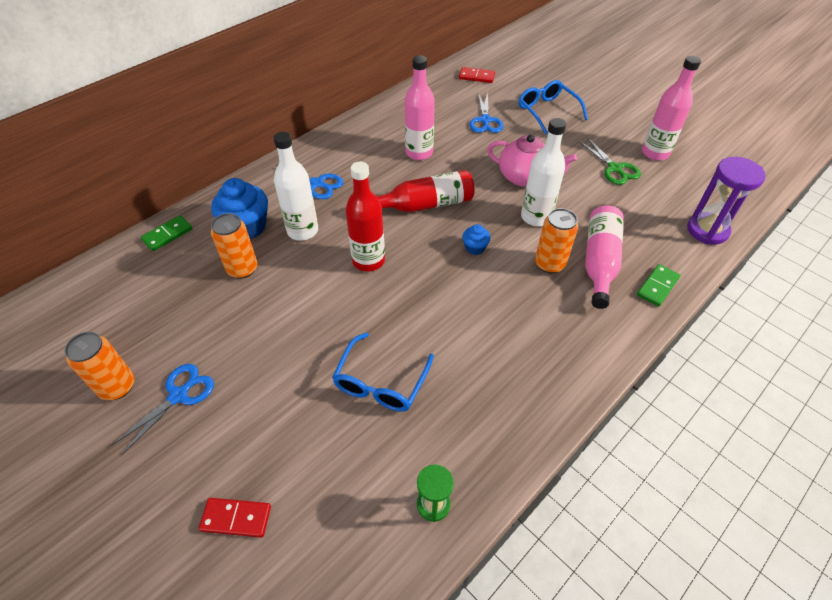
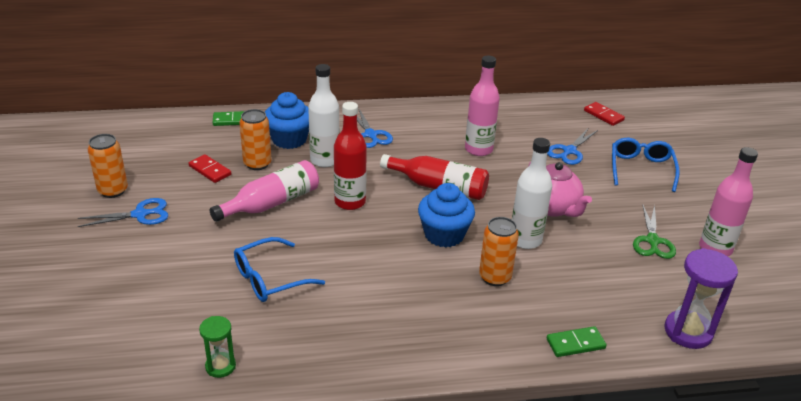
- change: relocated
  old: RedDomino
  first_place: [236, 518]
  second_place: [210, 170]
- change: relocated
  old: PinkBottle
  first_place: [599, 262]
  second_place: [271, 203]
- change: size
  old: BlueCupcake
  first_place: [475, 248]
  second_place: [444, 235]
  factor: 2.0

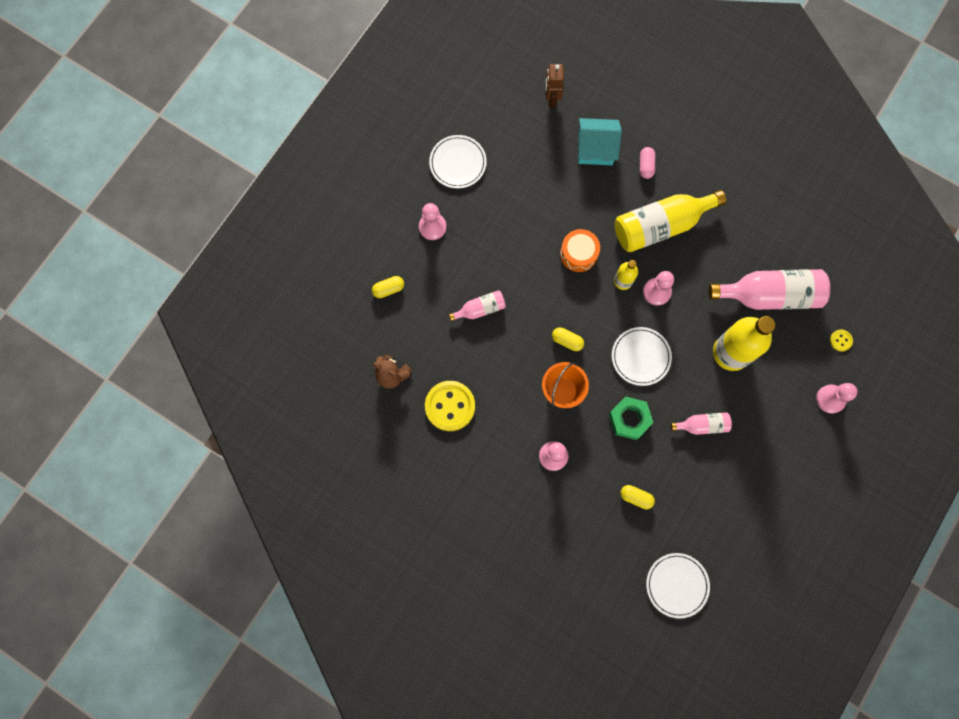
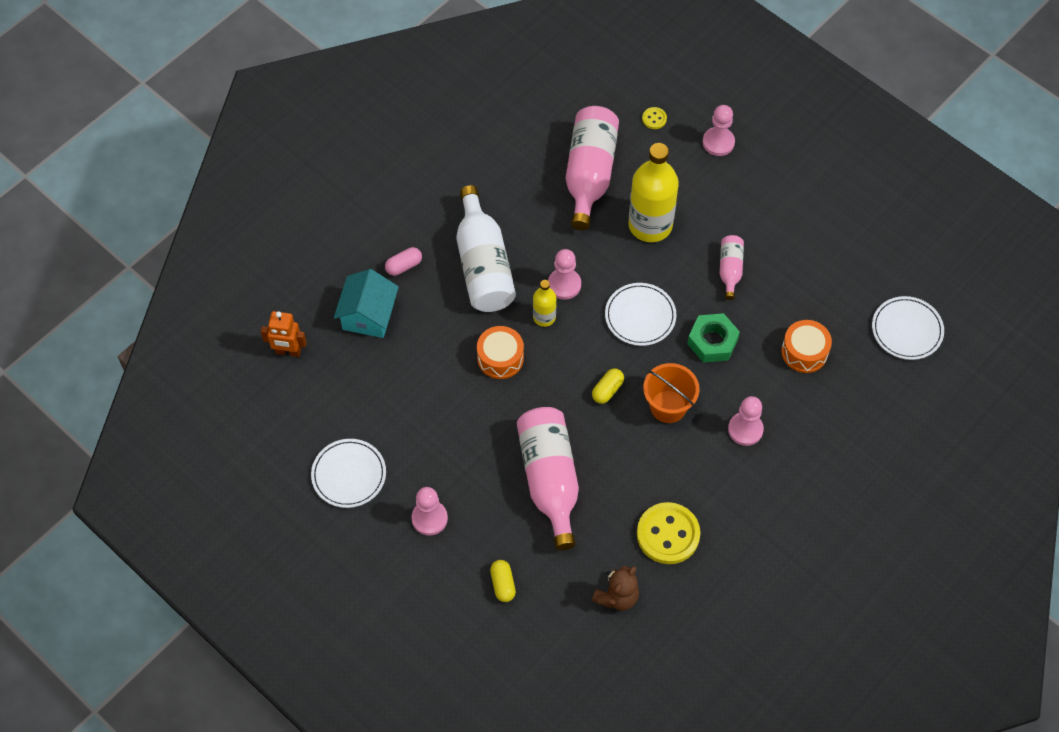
- change: colour
  old: BrownRobot
  new: OrangeRobot
  first_place: [551, 98]
  second_place: [288, 351]
- change: spun
  old: PinkCapsule
  first_place: [646, 166]
  second_place: [404, 266]
  degrees: -45
- change: colour
  old: YellowBottle
  new: WhiteBottle
  first_place: [660, 226]
  second_place: [483, 265]
- change: size
  old: PinkBottle
  first_place: [480, 309]
  second_place: [550, 479]
  factor: 2.0
- change: exchanged
  old: YellowCapsule
  new: OrangeDrum
  first_place: [636, 497]
  second_place: [804, 352]

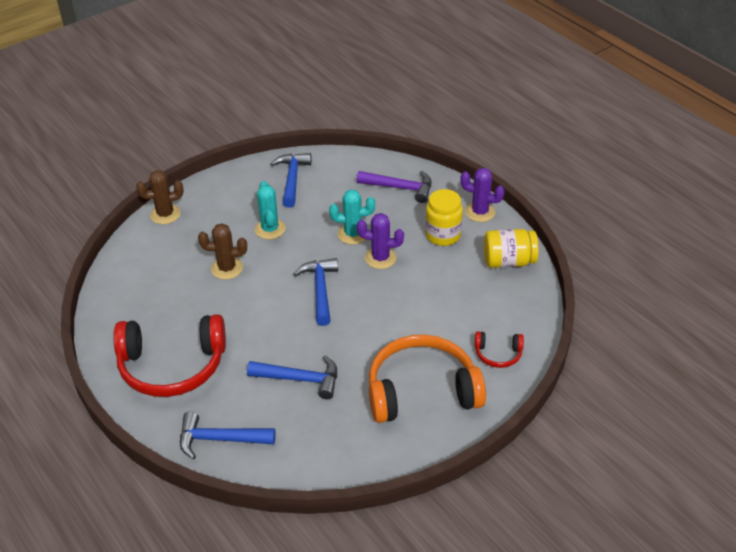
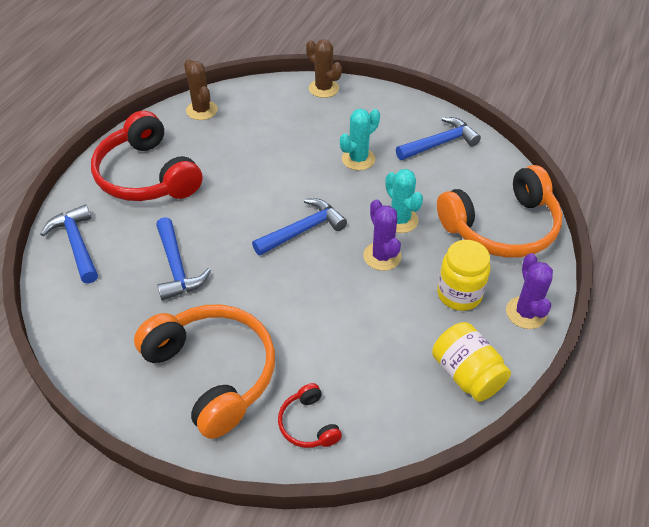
- change: relocated
  old: BrownCactus
  first_place: [227, 268]
  second_place: [202, 110]
- change: exchanged
  old: PurpleHammer
  new: OrangeHeadphones
  first_place: [400, 188]
  second_place: [501, 227]

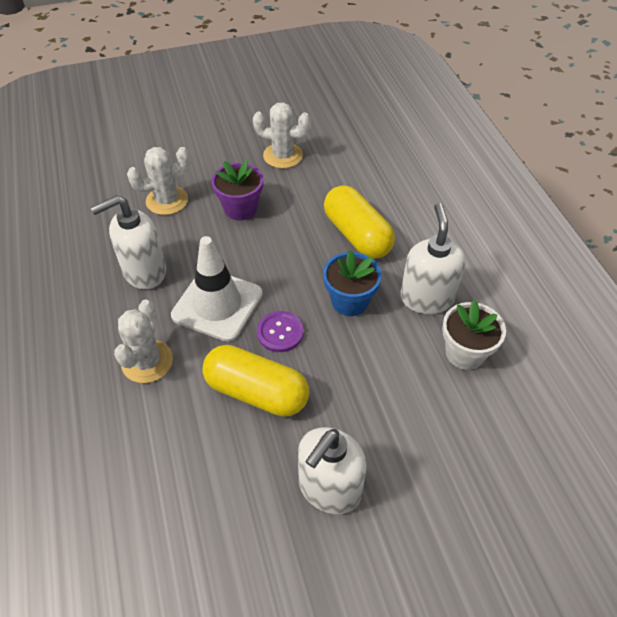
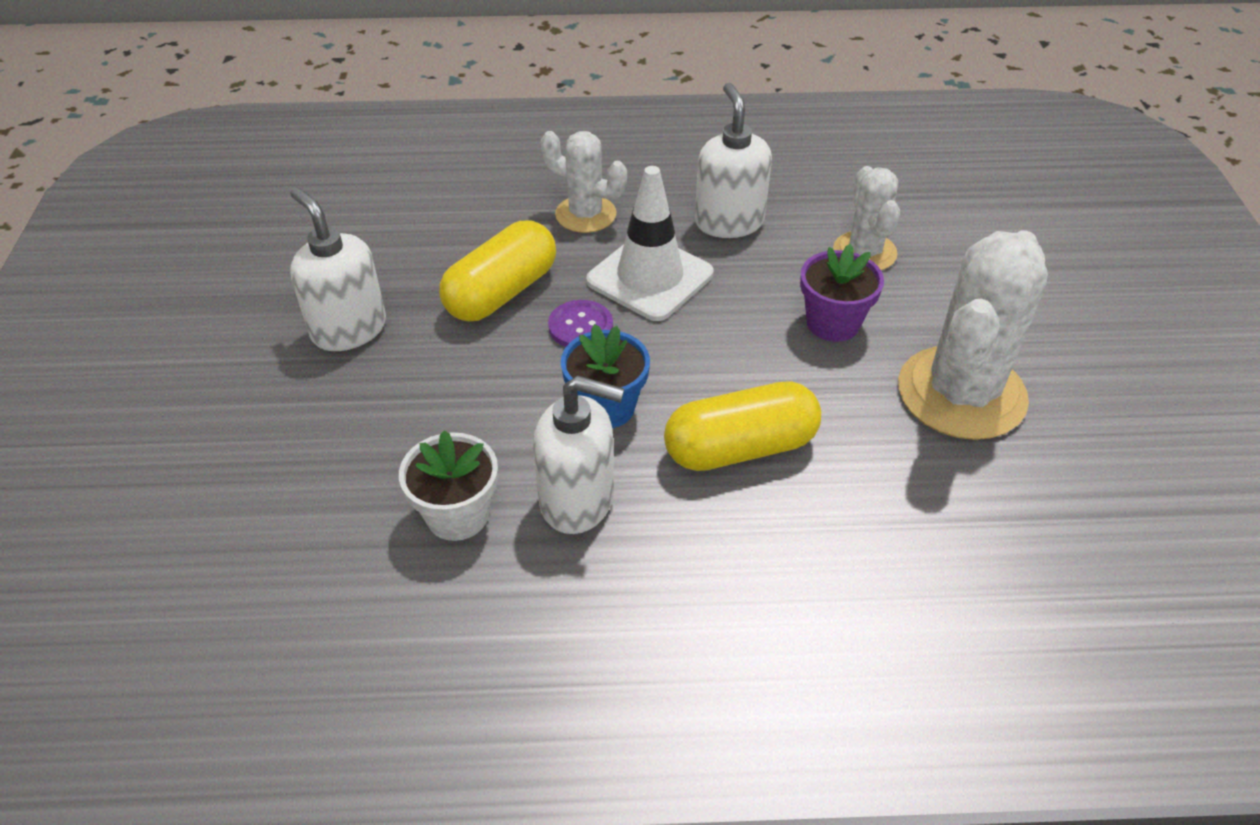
- change: size
  old: WhiteCactus
  first_place: [283, 156]
  second_place: [961, 393]
  factor: 1.75

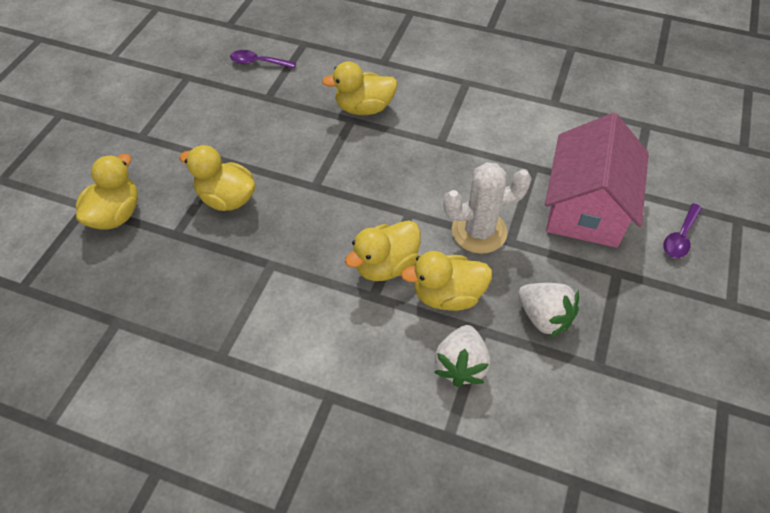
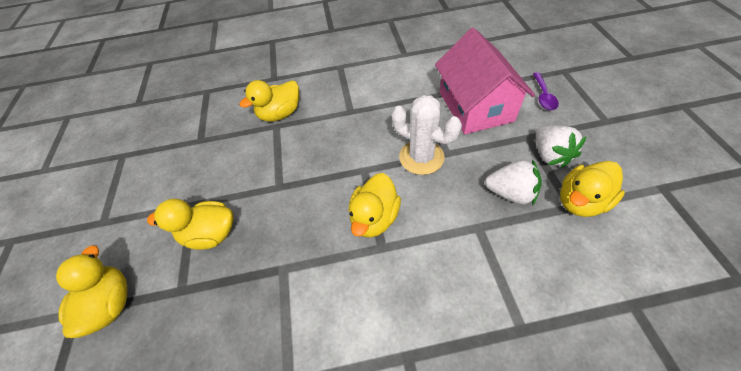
- change: spun
  old: WhiteCactus
  first_place: [479, 231]
  second_place: [421, 157]
  degrees: 75
- change: relocated
  old: WhiteStrawberry
  first_place: [461, 365]
  second_place: [550, 155]
- change: relocated
  old: YellowDuck
  first_place: [447, 295]
  second_place: [580, 201]
- change: missing
  old: PurpleSpoon
  first_place: [258, 62]

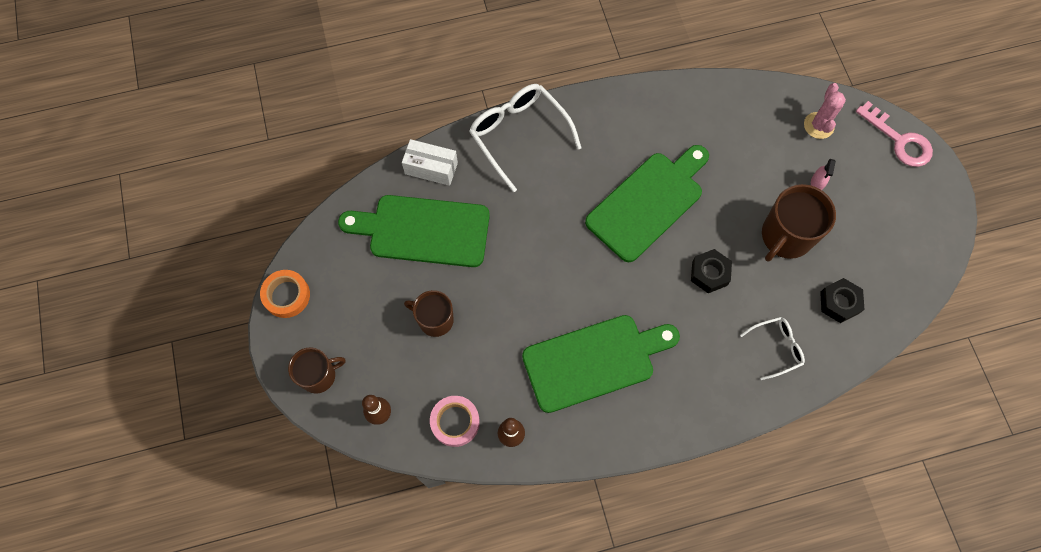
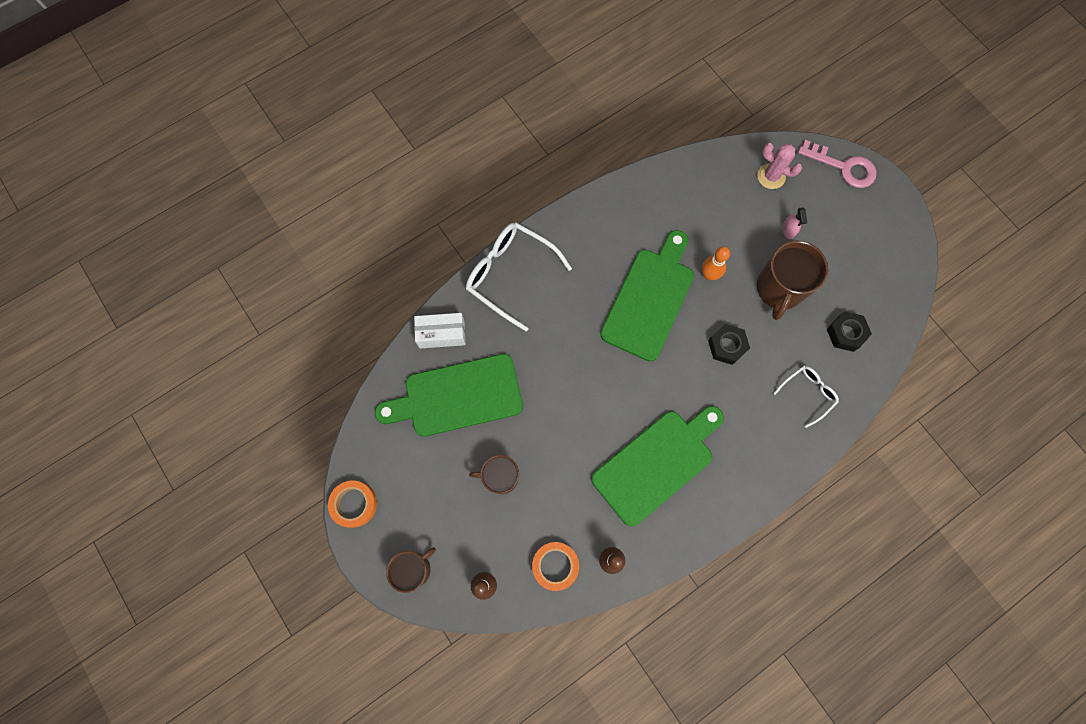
- change: colour
  old: PinkTape
  new: OrangeTape
  first_place: [455, 422]
  second_place: [555, 565]
- change: appeared
  new: OrangeBowlingPin
  second_place: [709, 275]
- change: spun
  old: PinkCactus
  first_place: [818, 125]
  second_place: [771, 176]
  degrees: -45

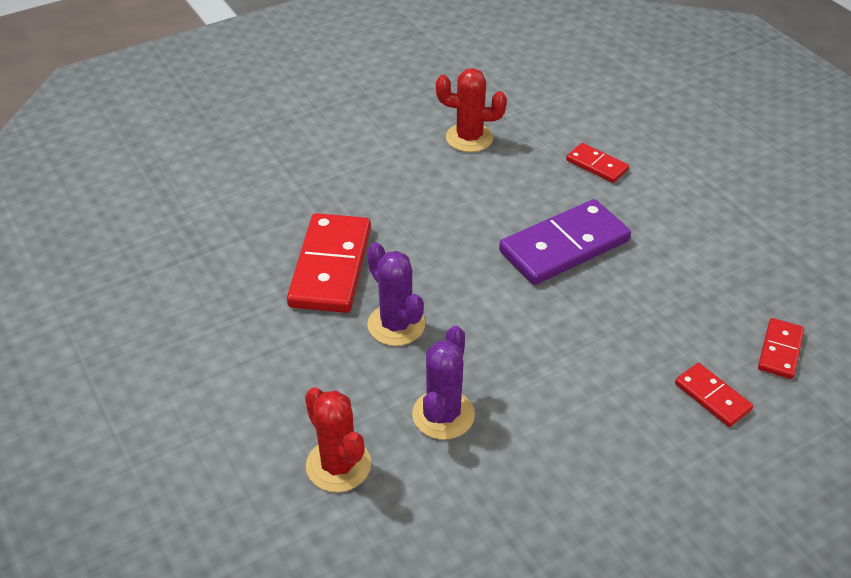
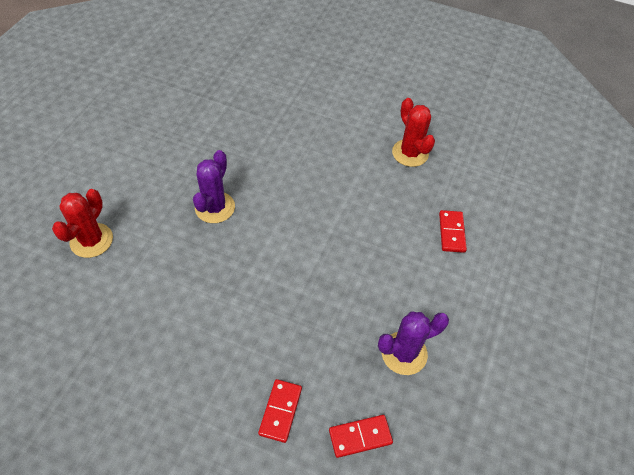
- change: relocated
  old: PurpleCactus
  first_place: [443, 415]
  second_place: [404, 353]
- change: missing
  old: RedDomino
  first_place: [330, 267]
- change: missing
  old: PurpleDomino
  first_place: [564, 246]

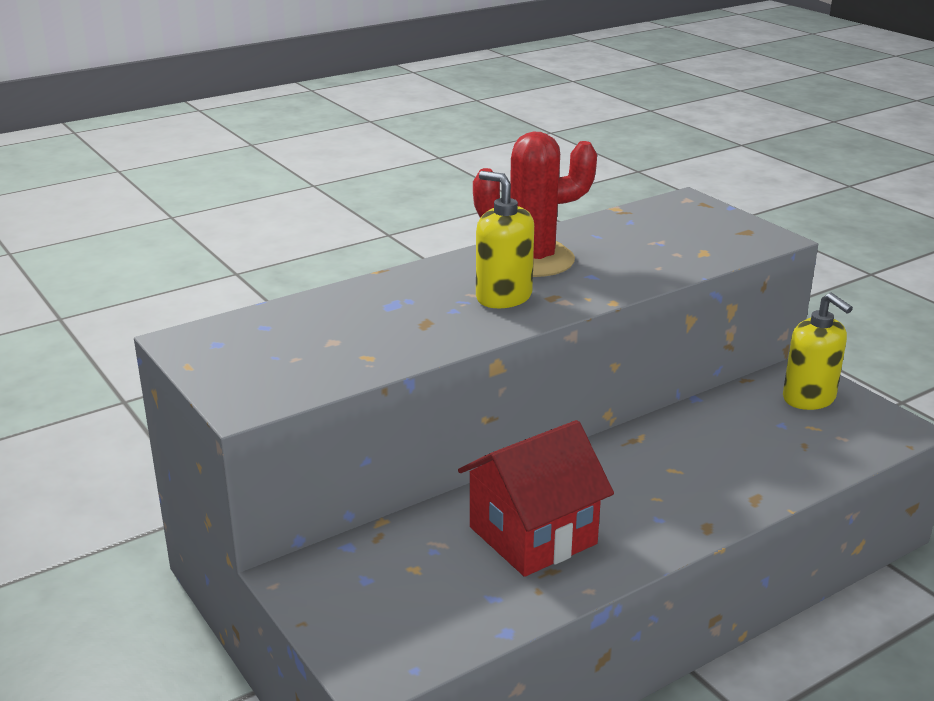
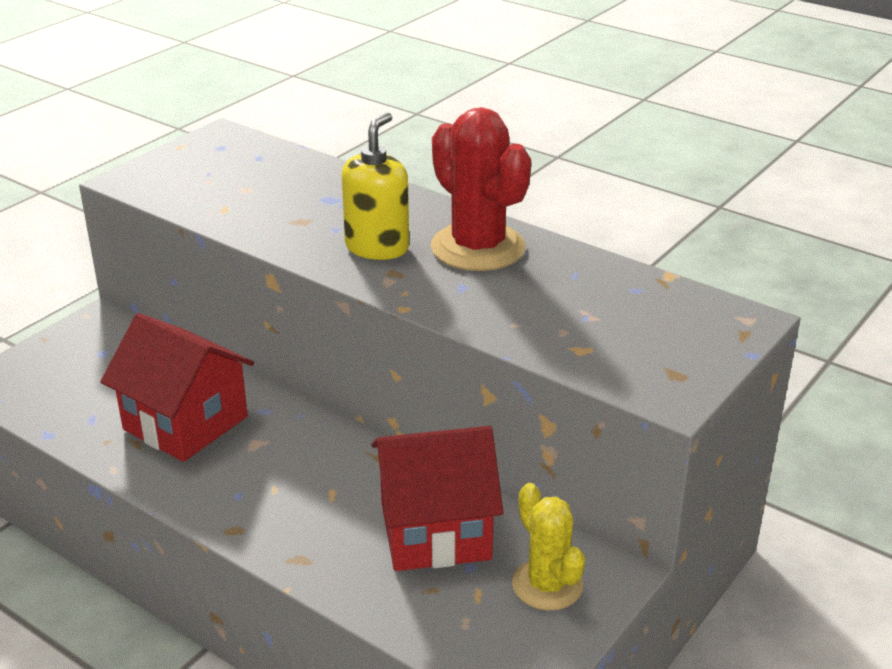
- change: appeared
  new: RedHouse
  second_place: [435, 531]
- change: exchanged
  old: YellowSoapDispenser
  new: YellowCactus
  first_place: [809, 398]
  second_place: [547, 585]

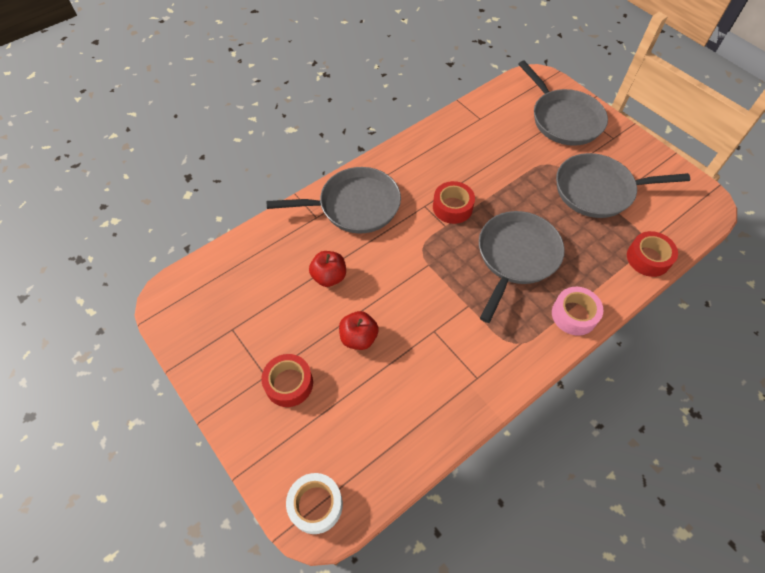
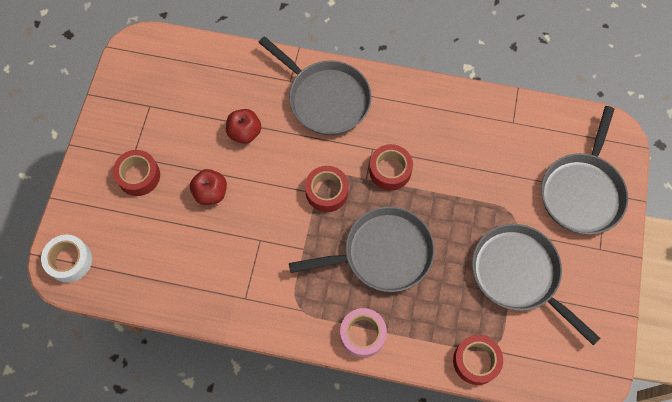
- change: appeared
  new: RedTape
  second_place: [327, 192]

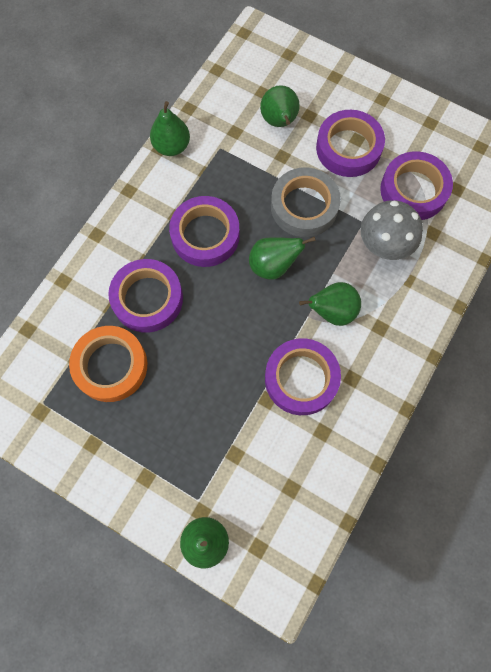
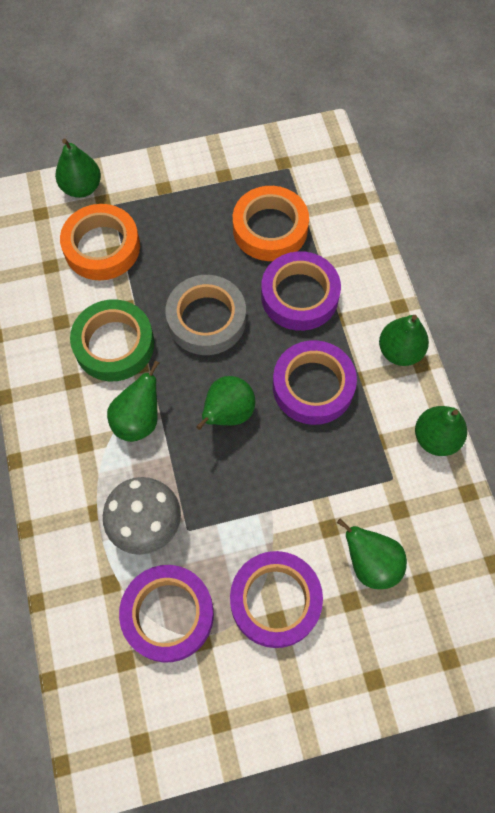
- change: appeared
  new: OrangeTape
  second_place: [102, 247]
- change: colour
  old: PurpleTape
  new: GreenTape
  first_place: [301, 379]
  second_place: [114, 344]
- change: relocated
  old: GreyTape
  first_place: [304, 206]
  second_place: [206, 319]
- change: appeared
  new: GreenPear
  second_place: [399, 351]

